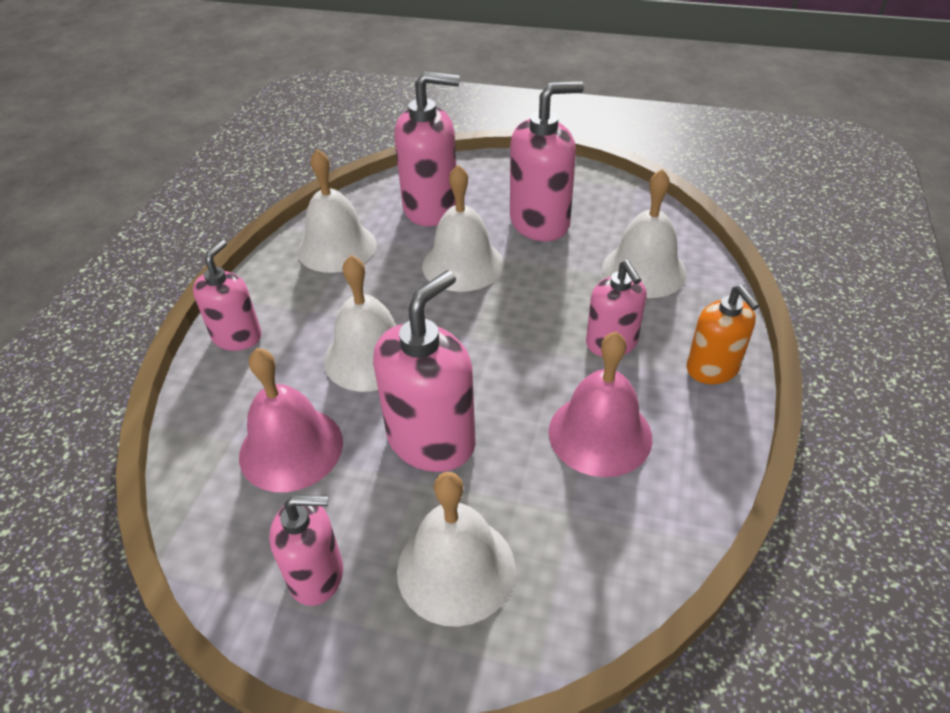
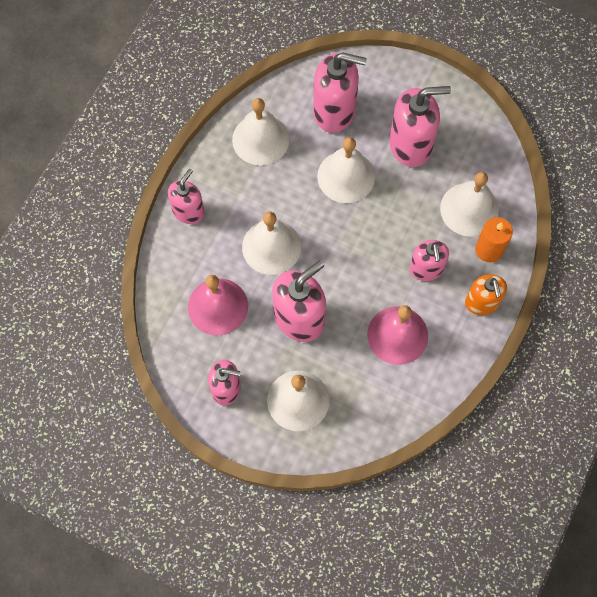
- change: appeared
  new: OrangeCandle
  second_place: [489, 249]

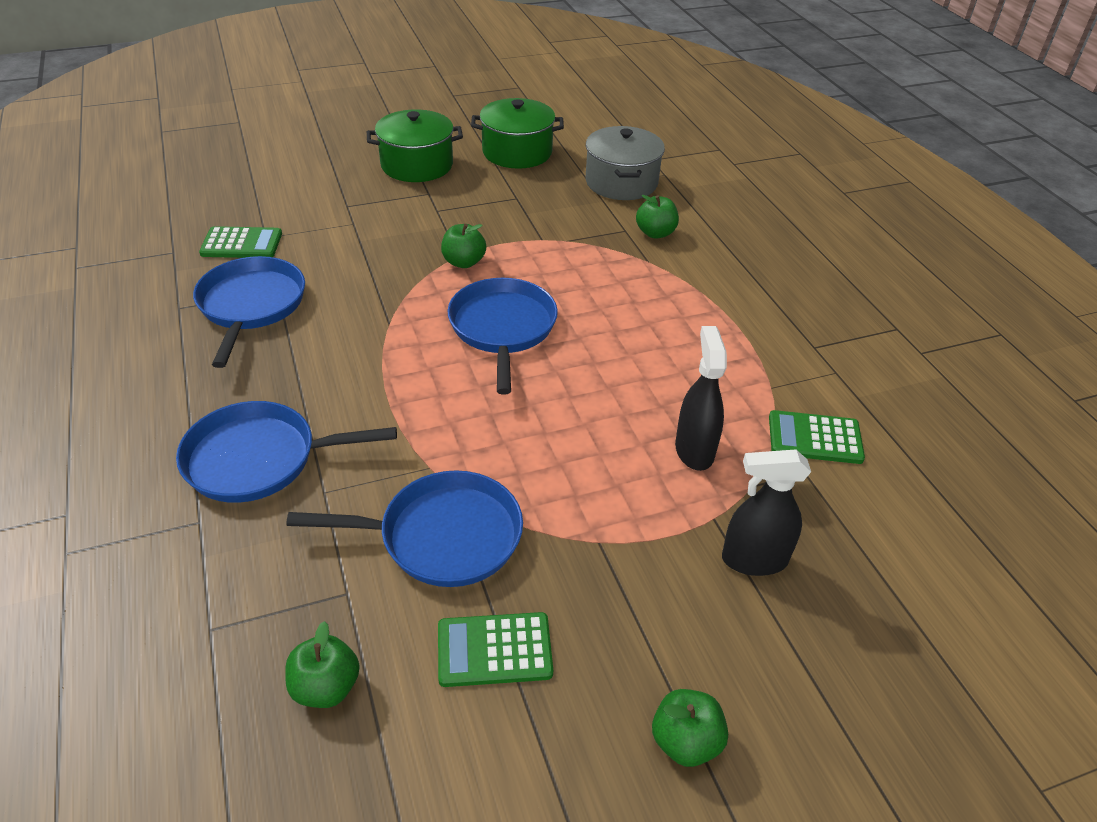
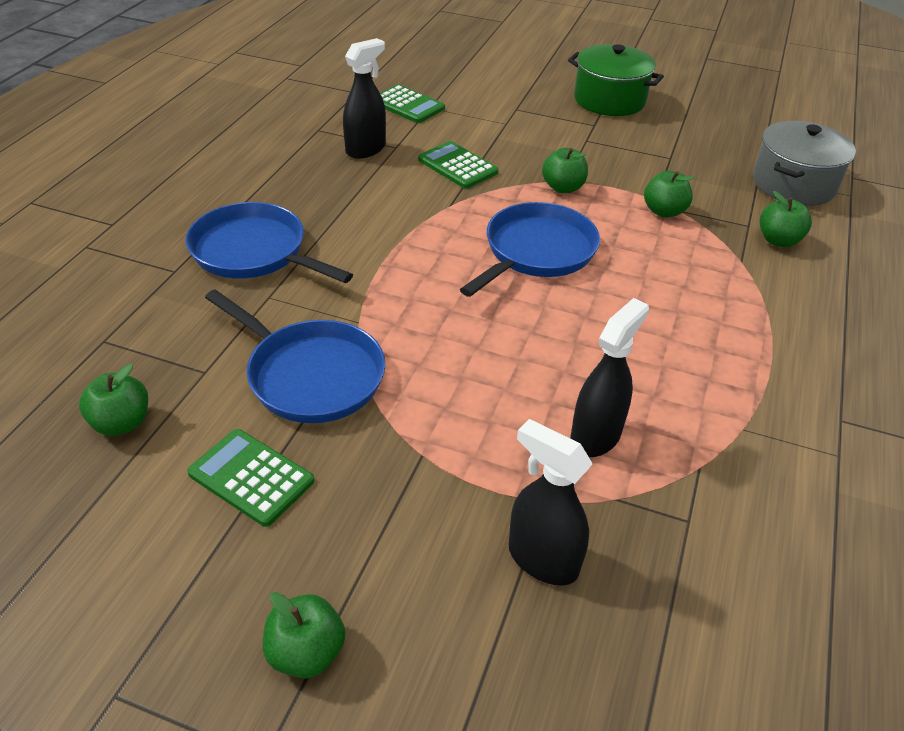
- change: exchanged
  old: BluePan
  new: BlackSprayBottle
  first_place: [251, 306]
  second_place: [366, 149]
- change: relocated
  old: GreenCalculator
  first_place: [815, 438]
  second_place: [457, 166]
- change: appeared
  new: GreenApple
  second_place: [664, 211]
- change: missing
  old: GreenPot
  first_place: [517, 152]

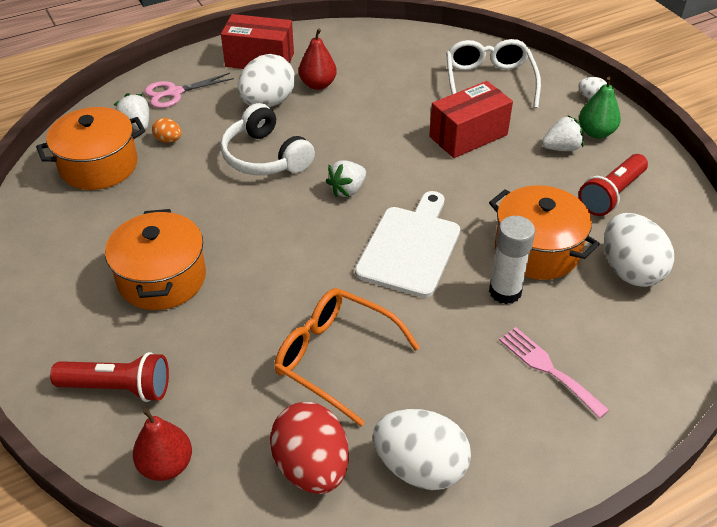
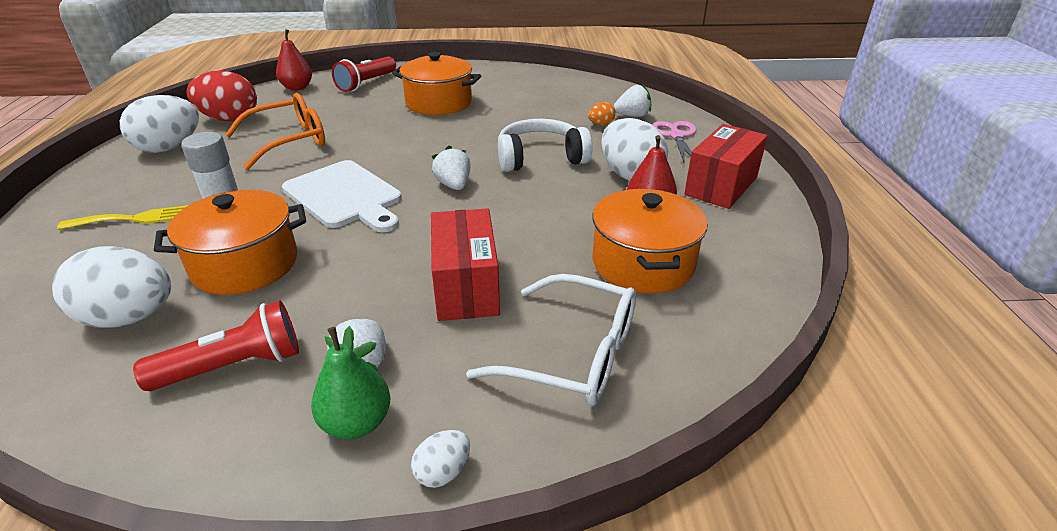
- change: colour
  old: PinkFork
  new: YellowFork
  first_place: [548, 368]
  second_place: [136, 218]
- change: spun
  old: RedFlashlight
  first_place: [611, 195]
  second_place: [234, 366]
  degrees: 90
- change: relocated
  old: OrangePot
  first_place: [99, 165]
  second_place: [643, 263]

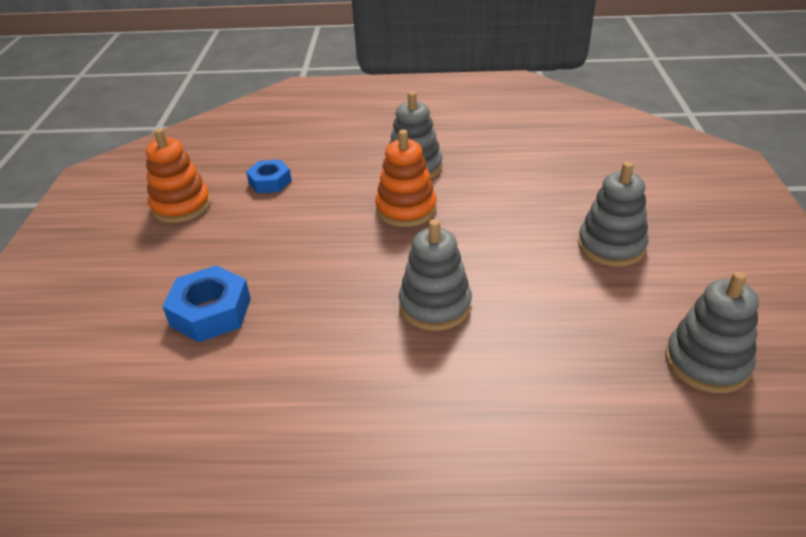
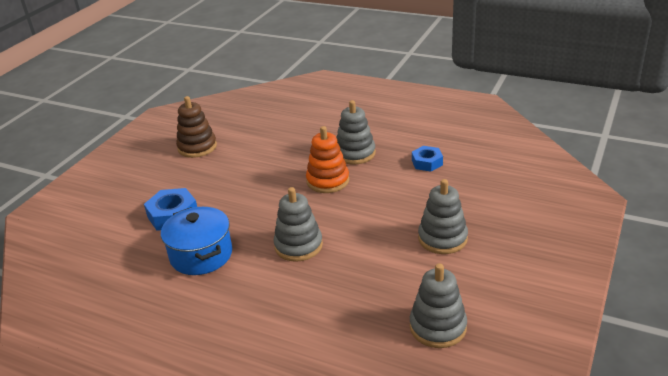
- change: appeared
  new: BluePot
  second_place: [201, 255]
- change: colour
  old: OrangeStackingToy
  new: BrownStackingToy
  first_place: [181, 206]
  second_place: [197, 147]
- change: relocated
  old: BlueNut
  first_place: [270, 182]
  second_place: [427, 162]

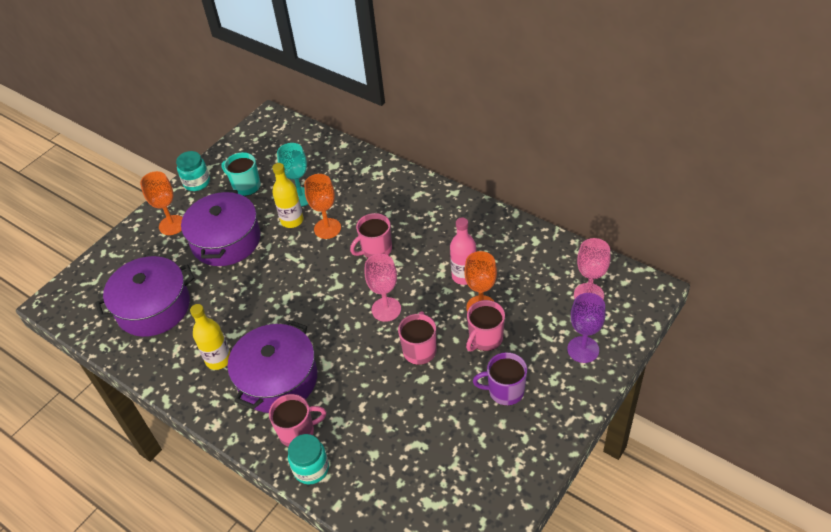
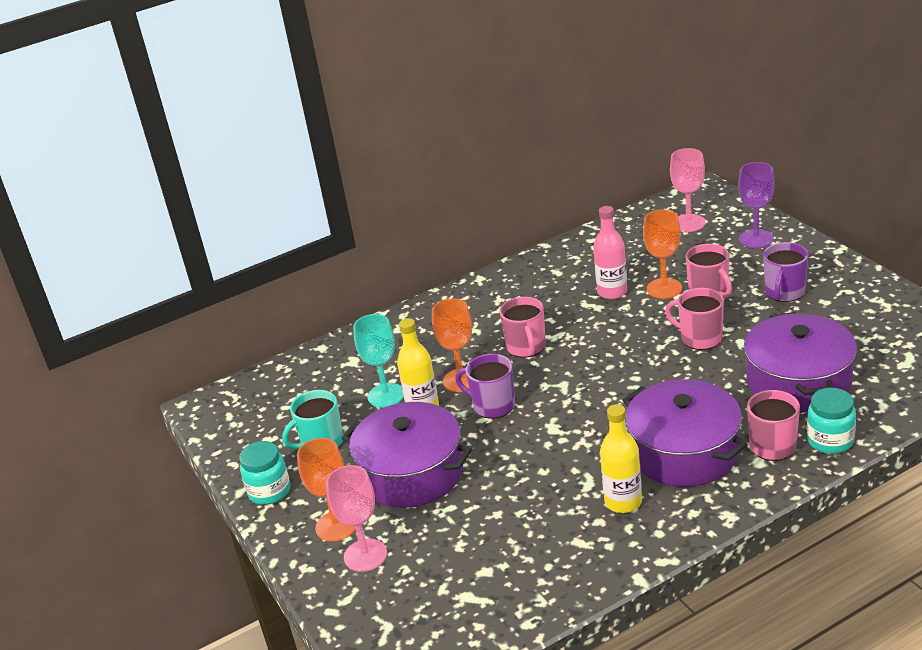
- change: relocated
  old: PinkGoblet
  first_place: [386, 309]
  second_place: [365, 555]
- change: appeared
  new: PurpleMug
  second_place: [492, 405]
- change: relocated
  old: PurplePot
  first_place: [153, 307]
  second_place: [798, 382]

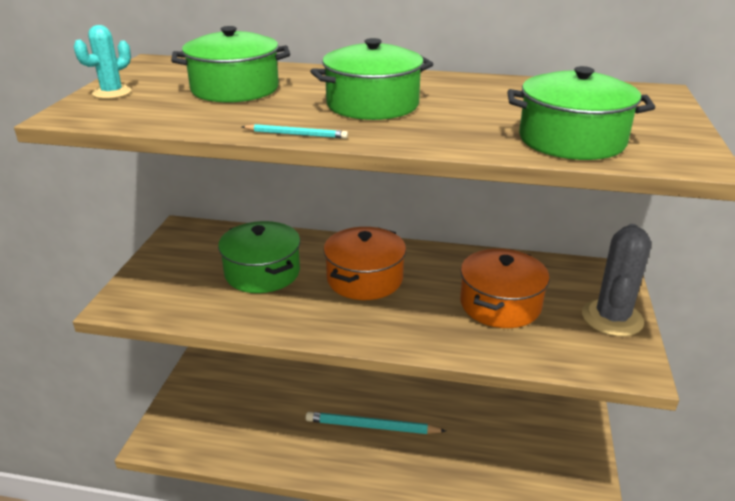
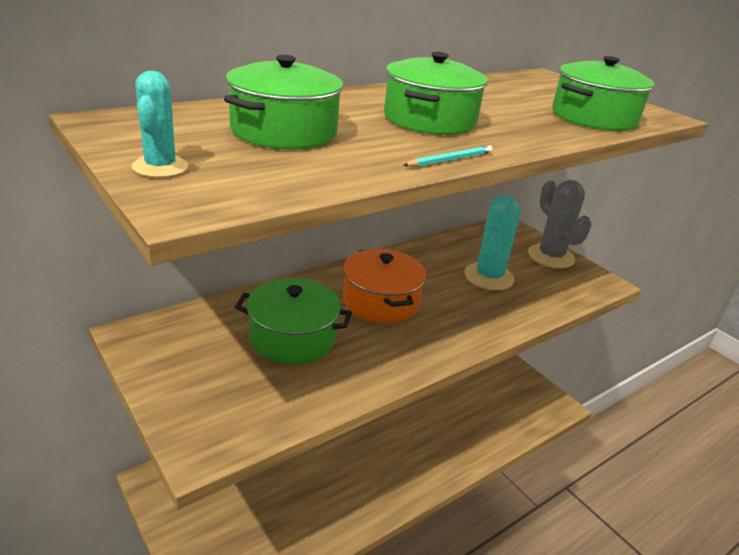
- change: exchanged
  old: OrangePot
  new: TurquoiseCactus
  first_place: [500, 304]
  second_place: [488, 277]
- change: missing
  old: TurquoisePencil
  first_place: [371, 427]

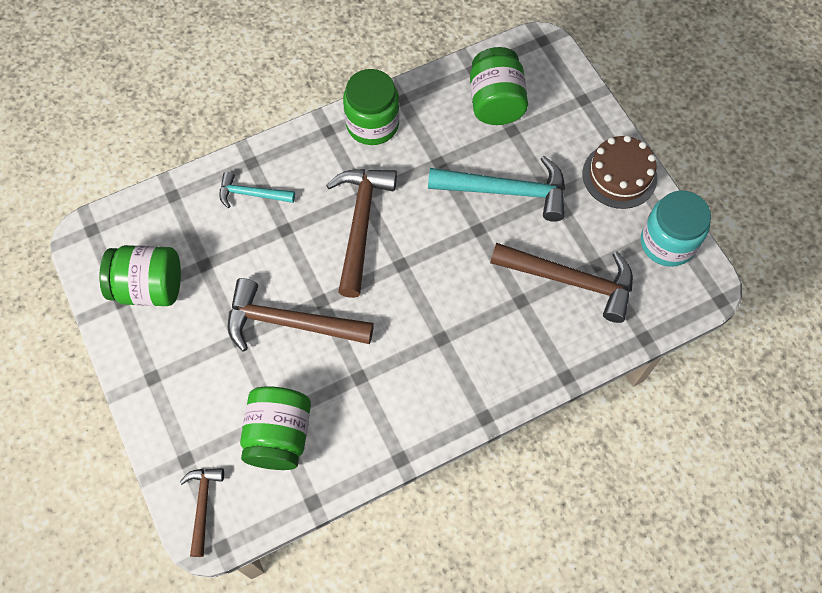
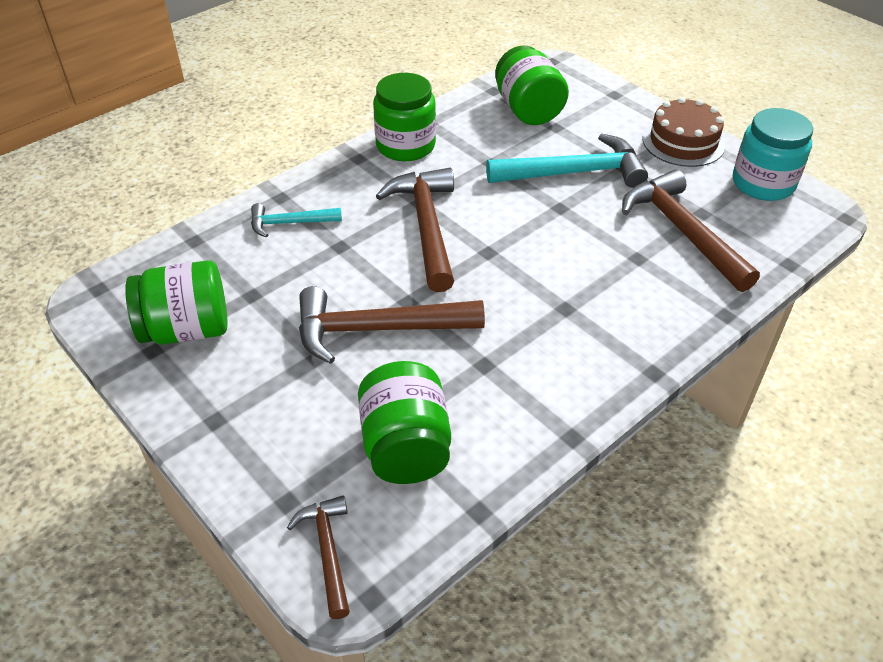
- change: spun
  old: BrownHammer
  first_place: [571, 281]
  second_place: [682, 231]
  degrees: -120

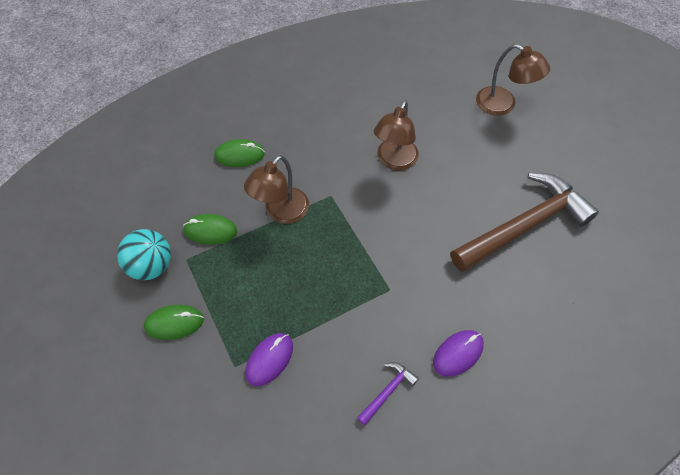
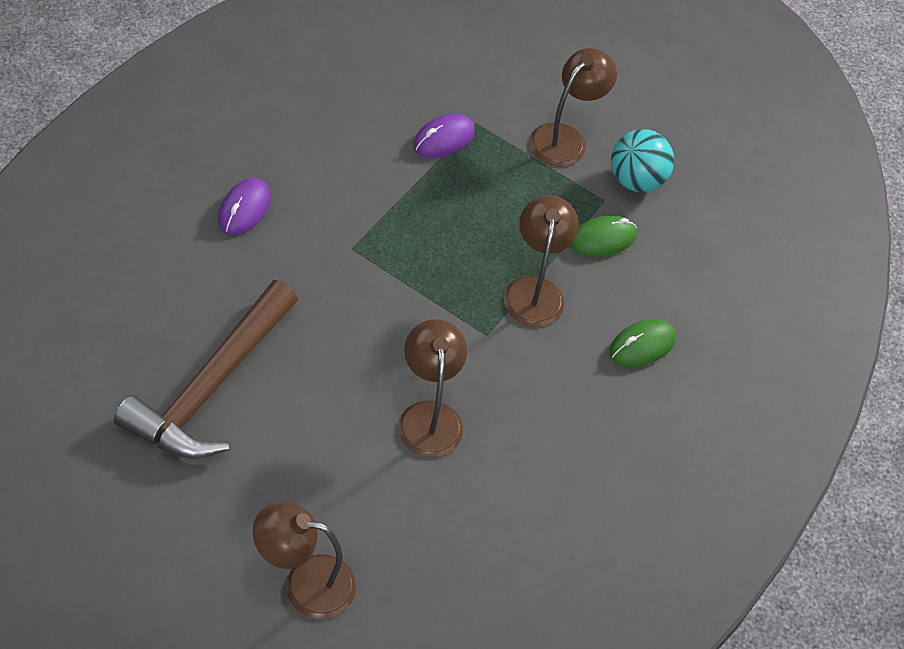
- change: spun
  old: PurpleMouse
  first_place: [269, 360]
  second_place: [443, 139]
  degrees: 45
- change: exchanged
  old: GreenMouse
  new: BrownLamp
  first_place: [174, 323]
  second_place: [565, 138]
- change: missing
  old: PurpleHammer
  first_place: [387, 391]

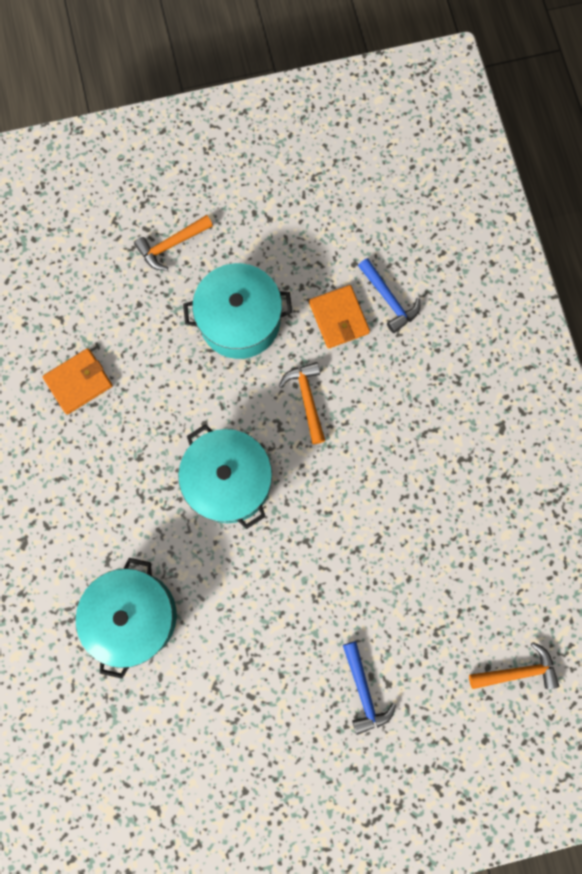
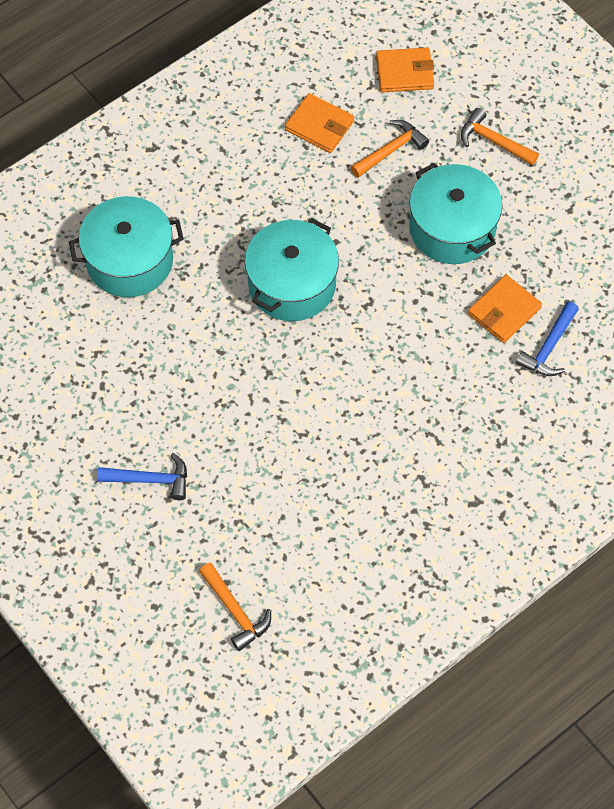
- change: spun
  old: BlueHammer
  first_place: [364, 692]
  second_place: [151, 480]
  degrees: -135
- change: relocated
  old: OrangeHammer
  first_place: [307, 399]
  second_place: [391, 150]
- change: appeared
  new: OrangeWallet
  second_place: [404, 72]

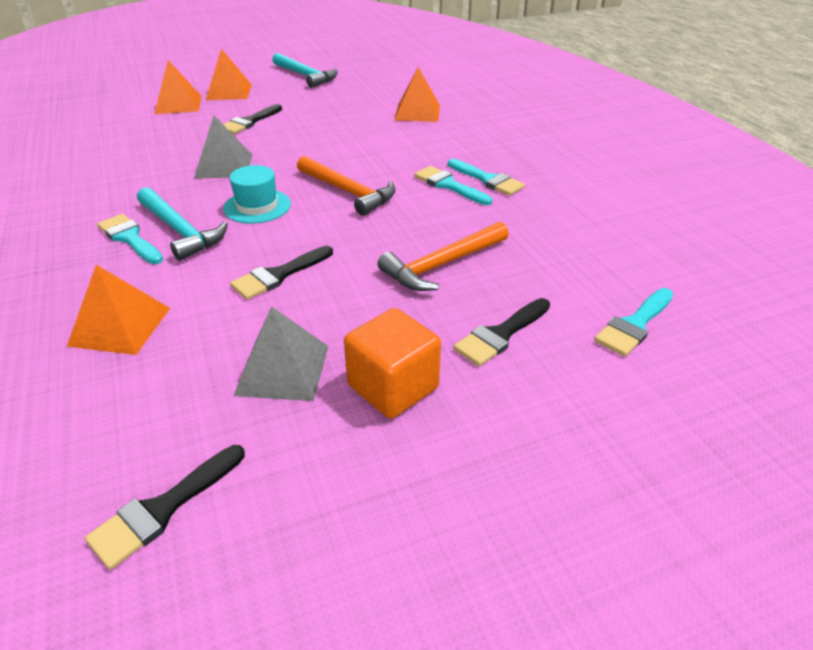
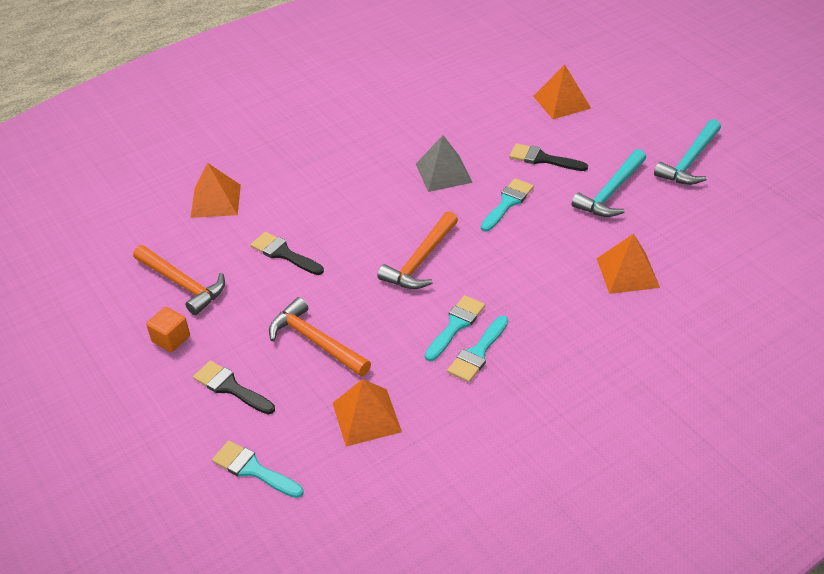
- change: exchanged
  old: GreyPyramid
  new: OrangeHammer
  first_place: [282, 370]
  second_place: [182, 284]
- change: size
  old: OrangeCube
  first_place: [393, 387]
  second_place: [171, 339]
  factor: 0.64
- change: relocated
  old: OrangePyramid
  first_place: [229, 92]
  second_place: [366, 417]
- change: relocated
  old: TurquoiseBrush
  first_place: [130, 238]
  second_place: [508, 203]
- change: relocated
  old: TurquoiseHammer
  first_place: [180, 231]
  second_place: [610, 192]
- change: missing
  old: BlackBrush
  first_place: [162, 509]
- change: missing
  old: TurquoiseHat
  first_place: [257, 206]

